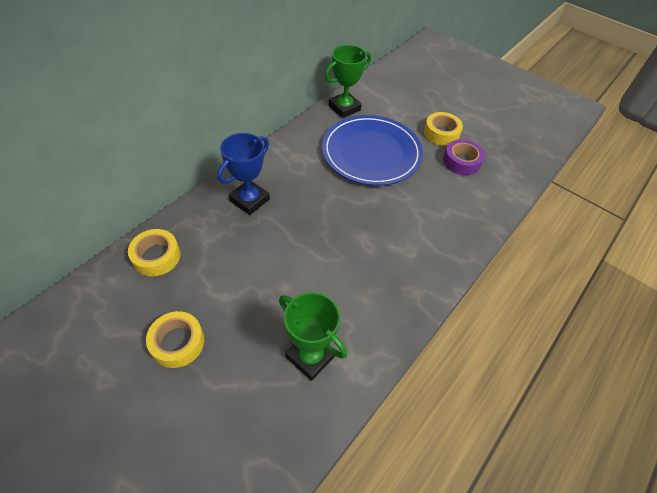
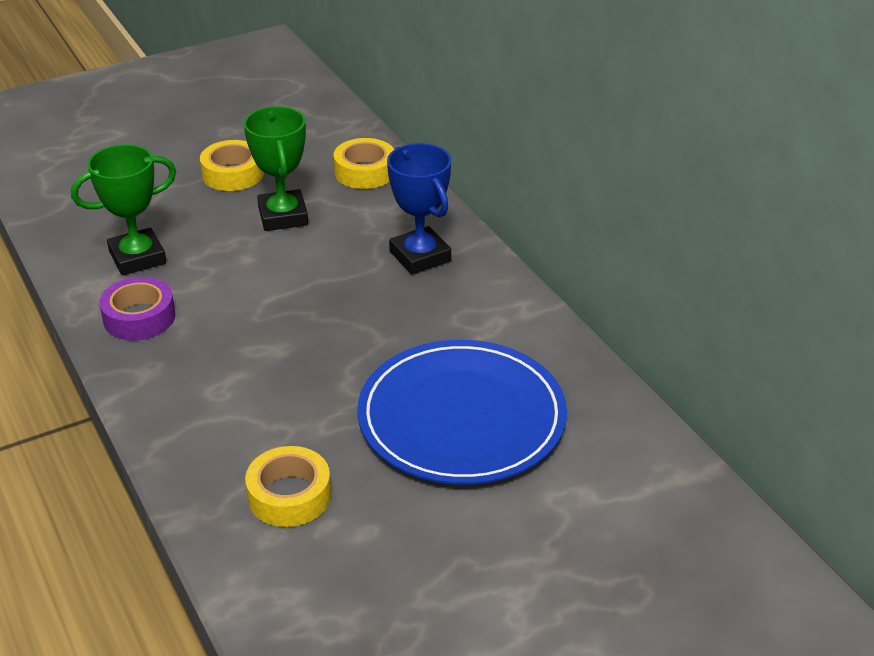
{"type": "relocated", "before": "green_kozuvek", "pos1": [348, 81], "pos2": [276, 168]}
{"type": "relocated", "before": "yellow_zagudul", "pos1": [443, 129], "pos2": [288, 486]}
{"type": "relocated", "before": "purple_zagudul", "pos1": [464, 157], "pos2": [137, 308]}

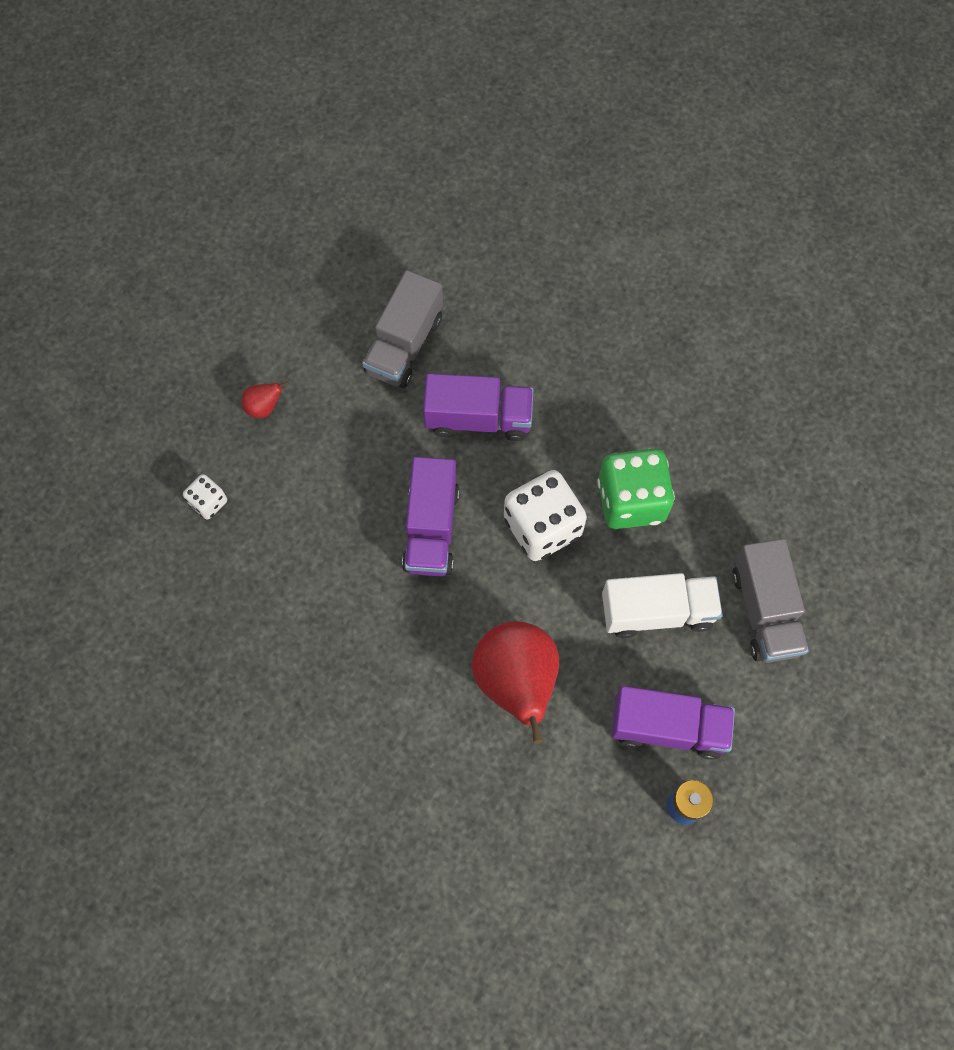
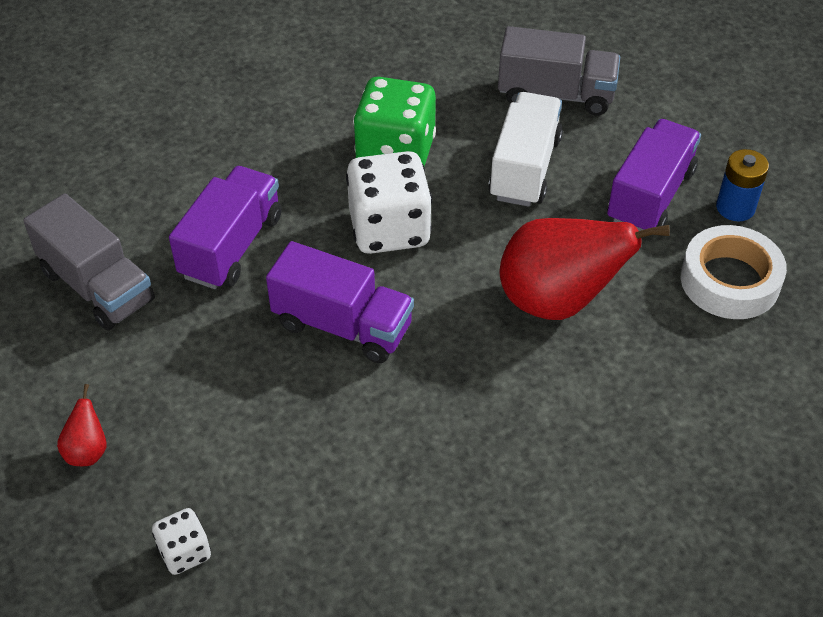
{"type": "appeared", "after": "white_zagudul", "pos2": [734, 272]}

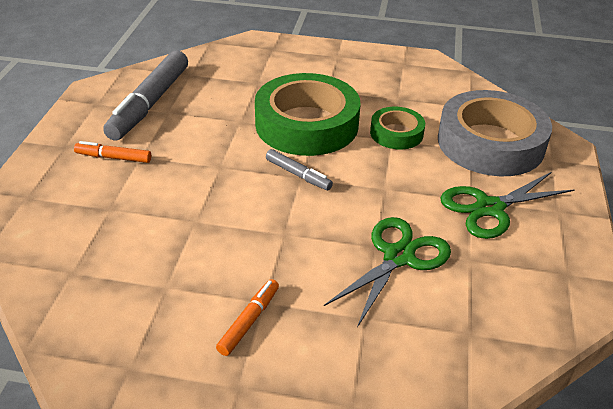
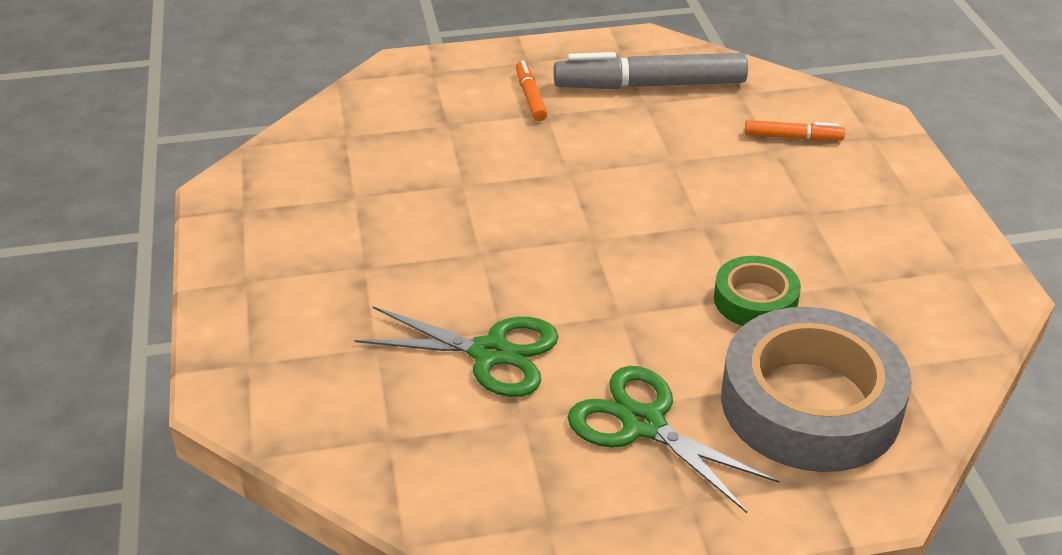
{"type": "relocated", "before": "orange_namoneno", "pos1": [247, 317], "pos2": [795, 130]}
{"type": "missing", "before": "green_zagudul", "pos1": [308, 114]}
{"type": "missing", "before": "grey_namoneno", "pos1": [299, 169]}

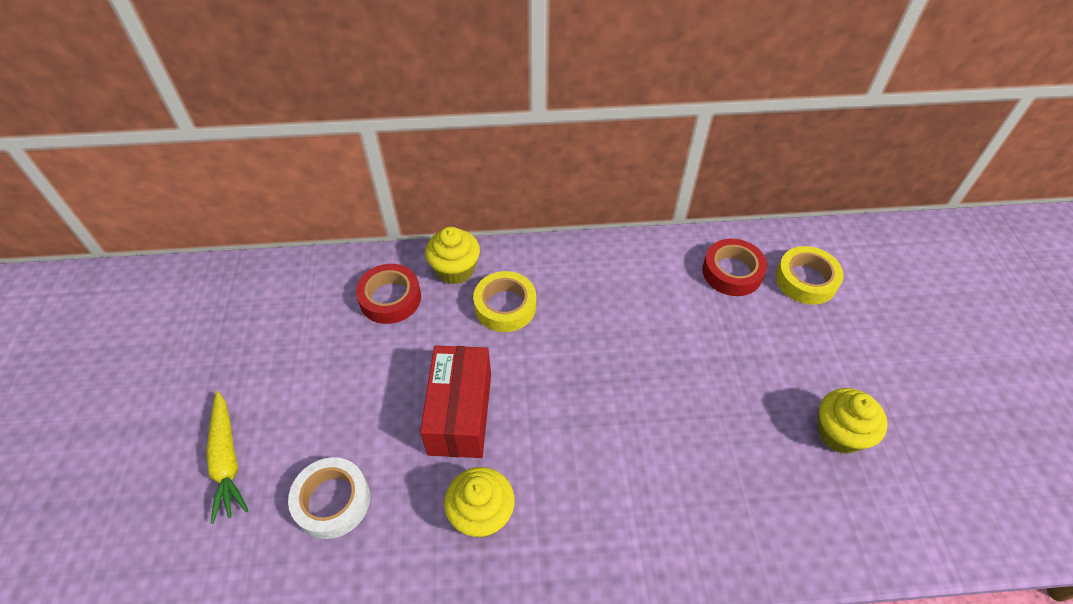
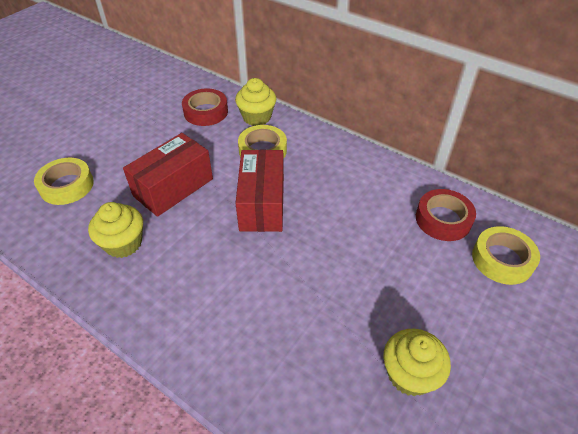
{"type": "missing", "before": "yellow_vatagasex", "pos1": [227, 457]}
{"type": "colour", "before": "white_zagudul", "after": "yellow_zagudul", "pos1": [329, 498], "pos2": [64, 181]}
{"type": "appeared", "after": "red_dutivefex", "pos2": [260, 191]}

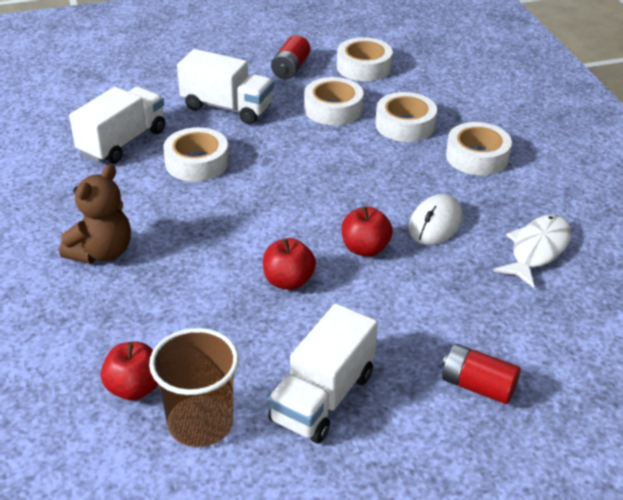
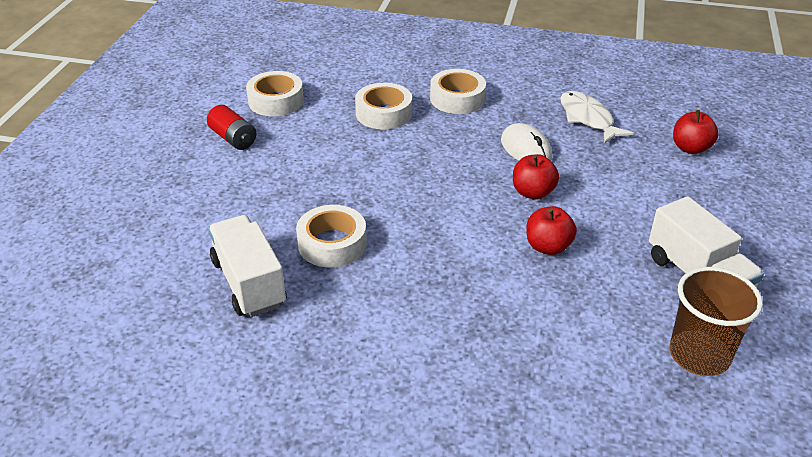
{"type": "missing", "before": "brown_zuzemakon", "pos1": [95, 214]}
{"type": "relocated", "before": "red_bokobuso", "pos1": [129, 371], "pos2": [696, 132]}
{"type": "missing", "before": "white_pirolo", "pos1": [225, 86]}
{"type": "missing", "before": "white_zagudul", "pos1": [333, 101]}
{"type": "missing", "before": "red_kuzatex", "pos1": [481, 374]}

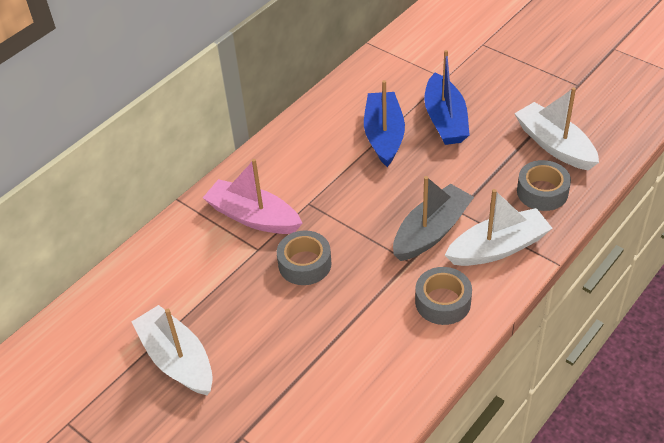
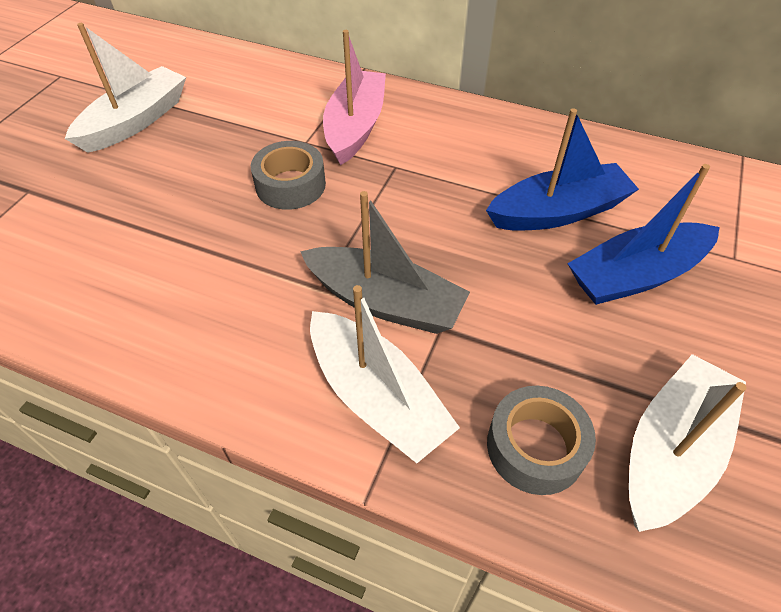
{"type": "missing", "before": "grey_zagudul", "pos1": [443, 296]}

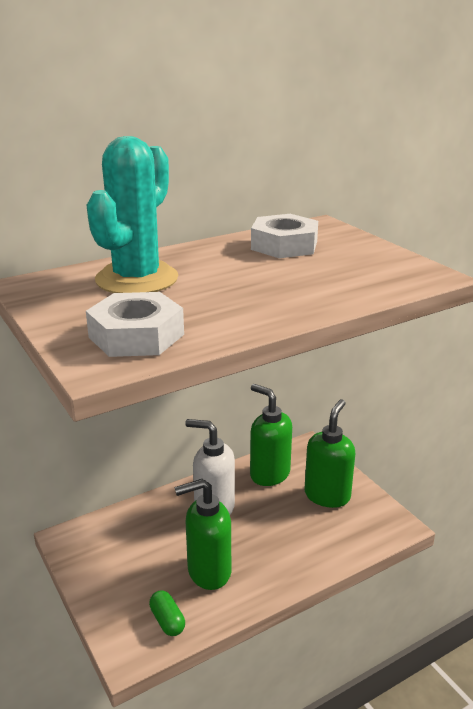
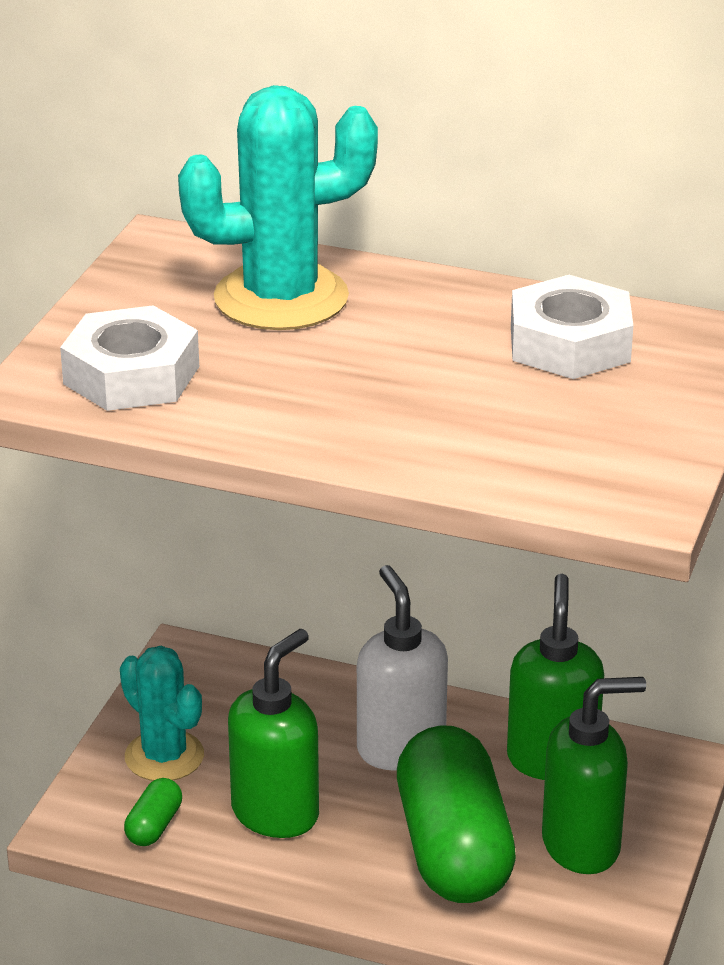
{"type": "spun", "before": "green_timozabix", "pos1": [202, 534], "pos2": [273, 733], "turn": 90}
{"type": "appeared", "after": "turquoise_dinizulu", "pos2": [162, 713]}
{"type": "appeared", "after": "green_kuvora", "pos2": [456, 814]}

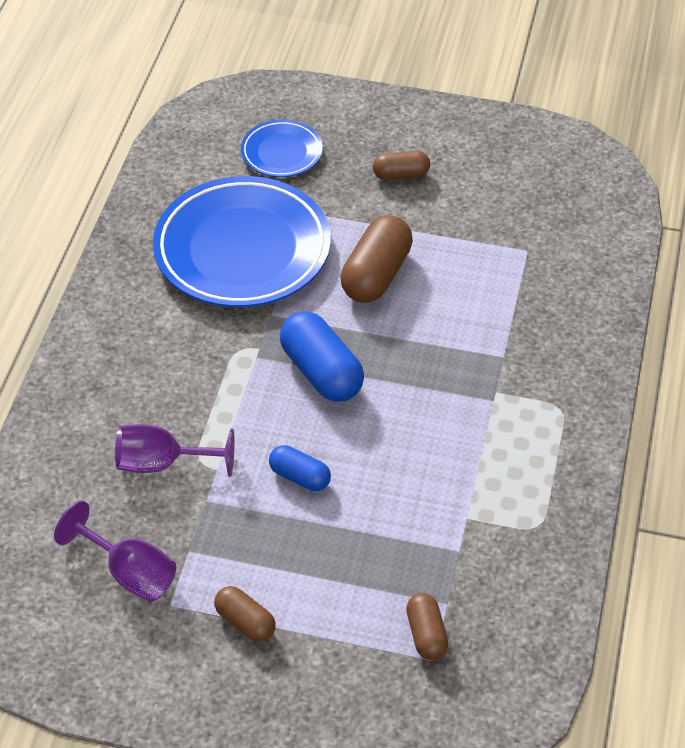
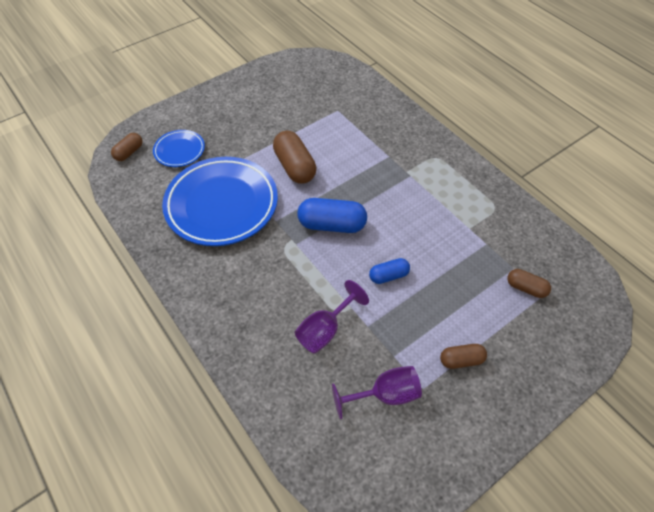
{"type": "relocated", "before": "brown_kuvora", "pos1": [401, 165], "pos2": [126, 147]}

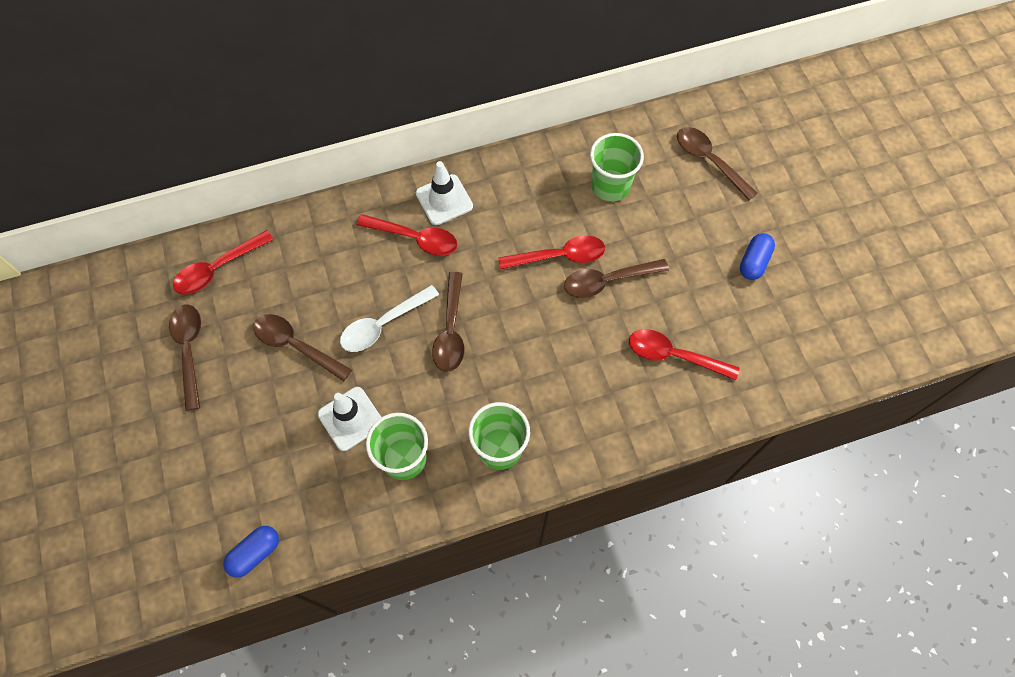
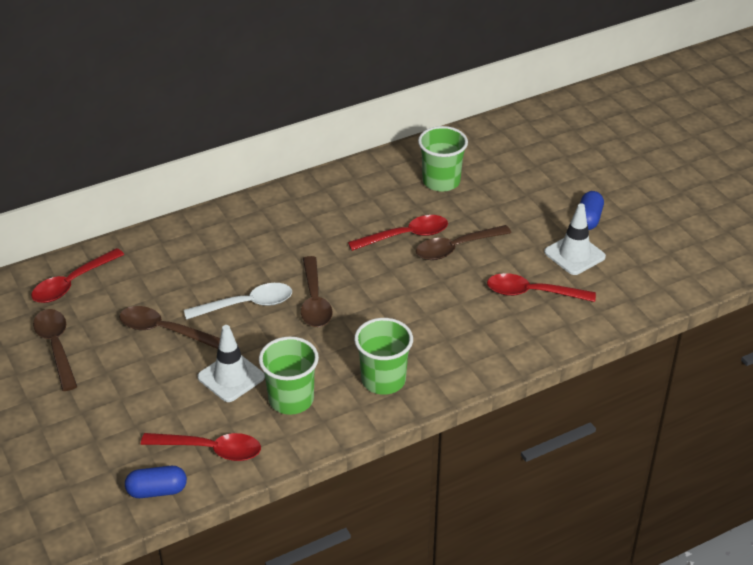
{"type": "spun", "before": "blue_kuvora", "pos1": [251, 551], "pos2": [156, 482], "turn": 45}
{"type": "spun", "before": "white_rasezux", "pos1": [389, 318], "pos2": [238, 301], "turn": -150}
{"type": "relocated", "before": "red_rasezux", "pos1": [406, 235], "pos2": [201, 447]}
{"type": "relocated", "before": "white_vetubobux", "pos1": [444, 193], "pos2": [575, 239]}
{"type": "missing", "before": "brown_rasezux", "pos1": [717, 163]}

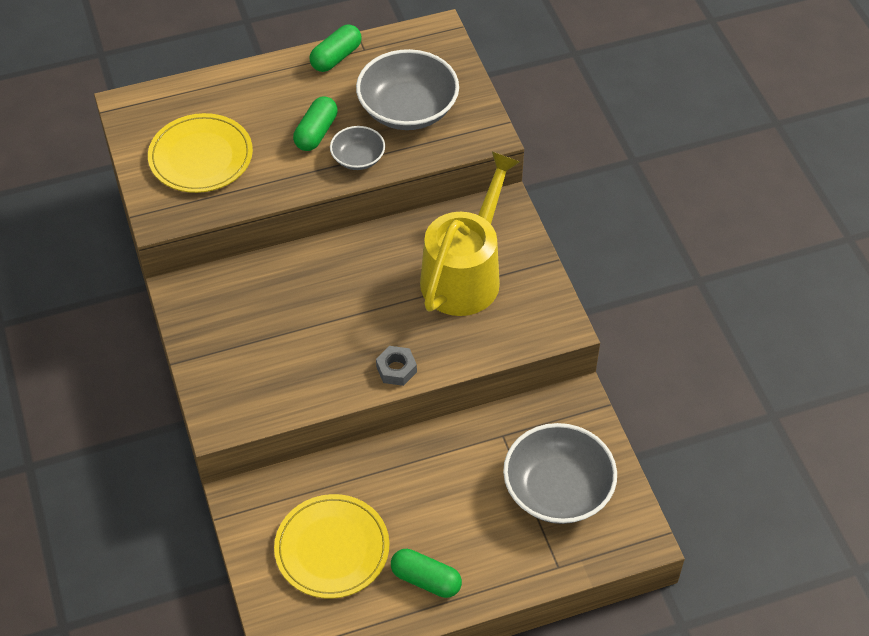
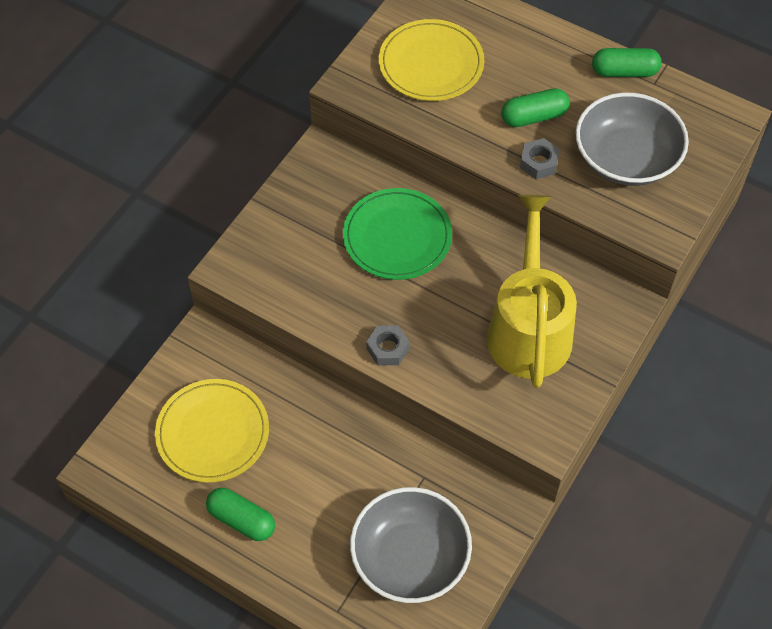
{"type": "exchanged", "before": "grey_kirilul", "after": "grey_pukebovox", "pos1": [357, 148], "pos2": [540, 158]}
{"type": "spun", "before": "green_kuvora", "pos1": [426, 573], "pos2": [240, 514], "turn": -45}
{"type": "spun", "before": "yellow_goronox", "pos1": [470, 234], "pos2": [532, 291], "turn": -75}
{"type": "appeared", "after": "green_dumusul", "pos2": [397, 234]}

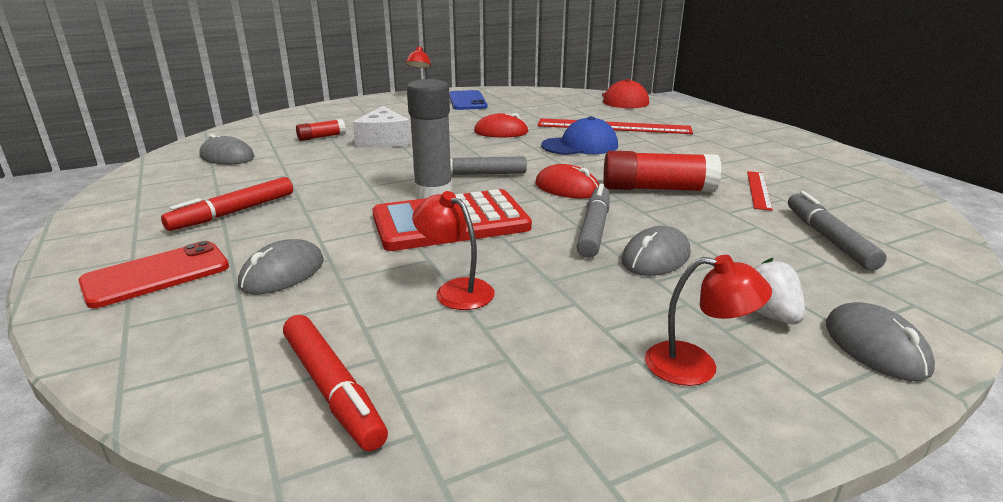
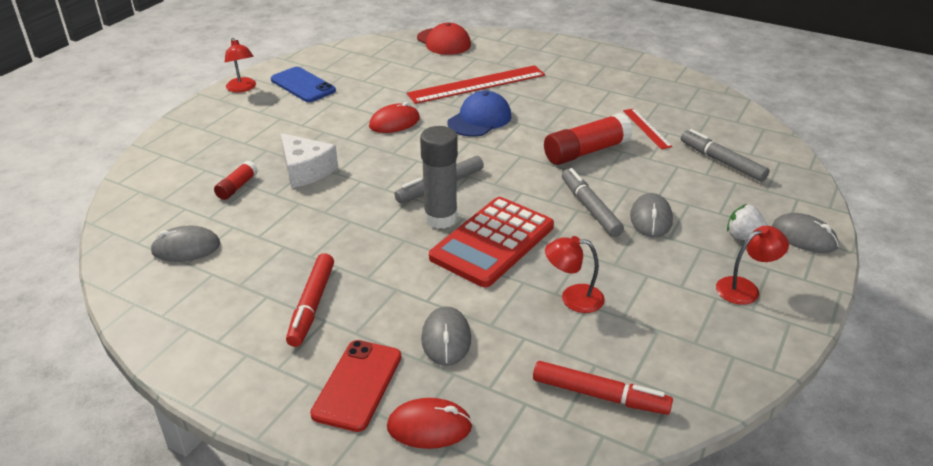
{"type": "relocated", "before": "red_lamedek", "pos1": [567, 181], "pos2": [430, 423]}

